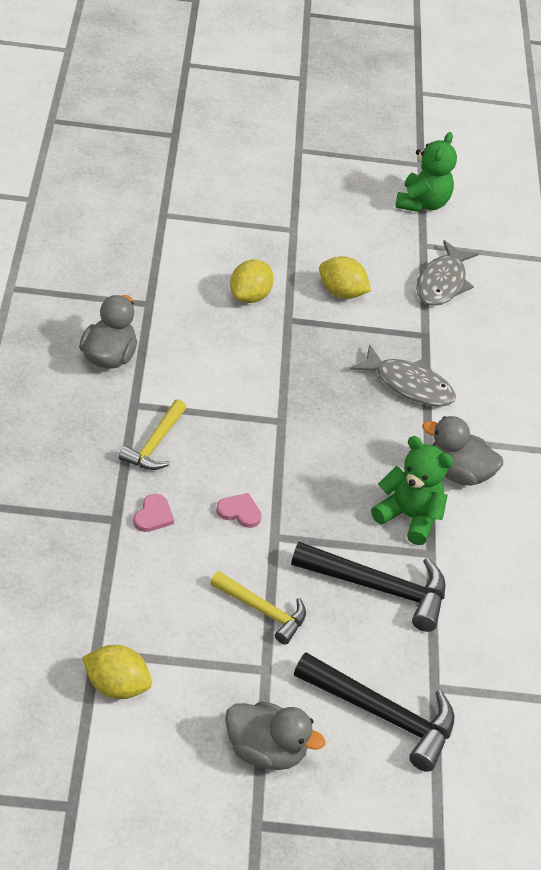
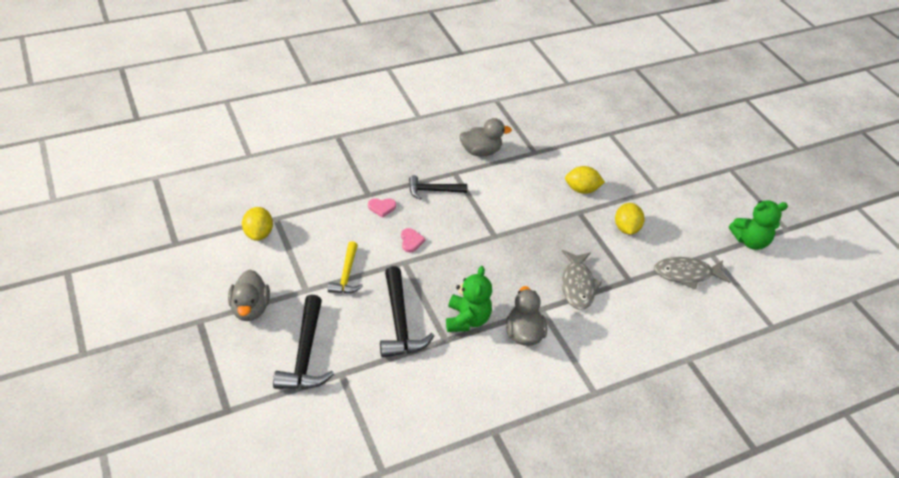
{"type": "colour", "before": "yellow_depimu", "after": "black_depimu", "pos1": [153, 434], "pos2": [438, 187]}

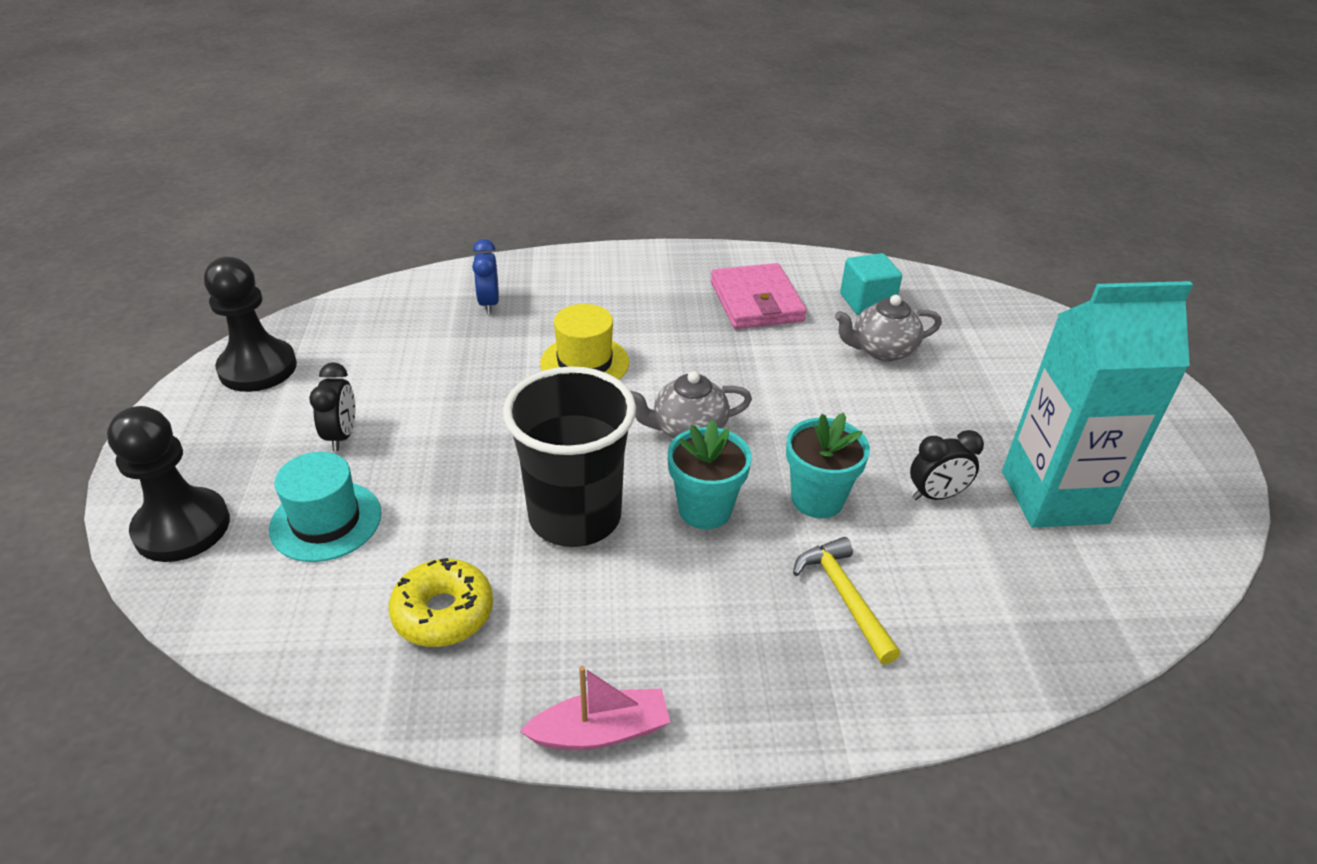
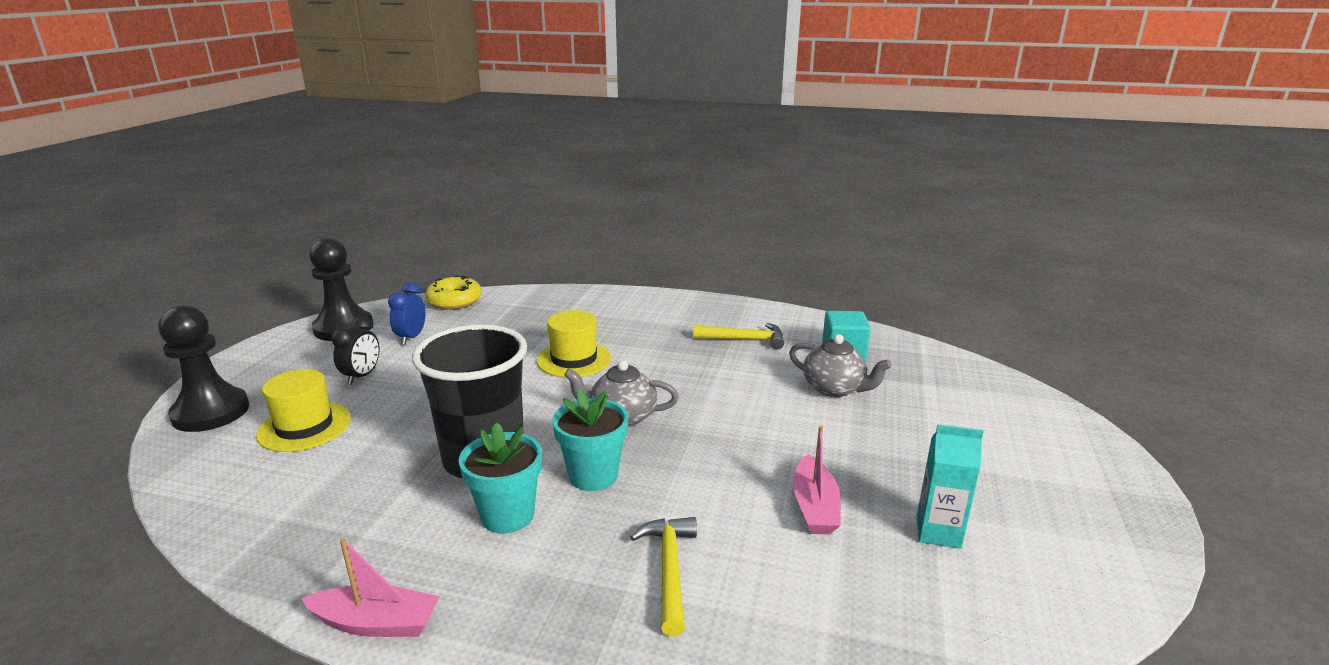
{"type": "colour", "before": "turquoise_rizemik", "after": "yellow_rizemik", "pos1": [325, 507], "pos2": [303, 410]}
{"type": "relocated", "before": "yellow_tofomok", "pos1": [440, 602], "pos2": [453, 293]}
{"type": "relocated", "before": "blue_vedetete", "pos1": [485, 276], "pos2": [407, 313]}
{"type": "exchanged", "before": "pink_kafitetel", "after": "yellow_depimu", "pos1": [759, 296], "pos2": [738, 336]}
{"type": "relocated", "before": "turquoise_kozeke", "pos1": [828, 465], "pos2": [500, 478]}
{"type": "spun", "before": "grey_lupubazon", "pos1": [888, 328], "pos2": [840, 365], "turn": -150}
{"type": "exchanged", "before": "black_vedetete", "after": "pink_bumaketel", "pos1": [947, 465], "pos2": [817, 480]}
{"type": "size", "before": "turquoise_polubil", "pos1": [1097, 404], "pos2": [950, 486], "scale": 0.48}

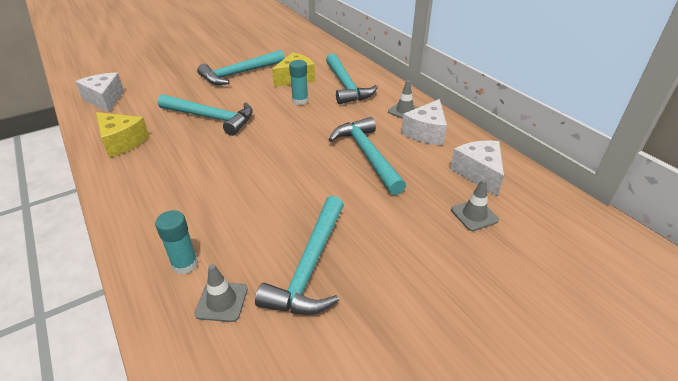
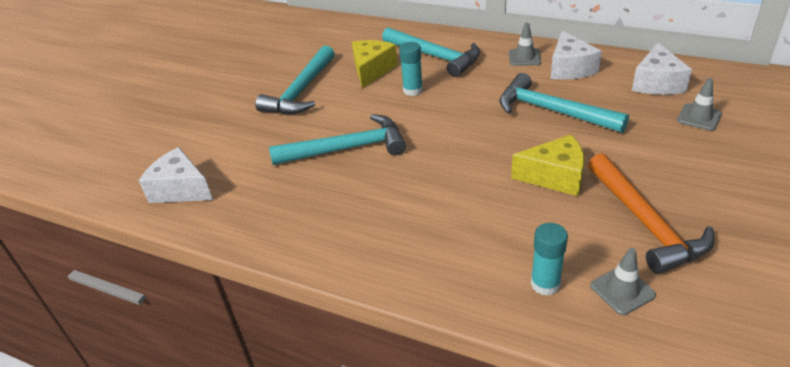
{"type": "relocated", "before": "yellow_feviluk", "pos1": [123, 135], "pos2": [547, 165]}
{"type": "colour", "before": "turquoise_depimu", "after": "orange_depimu", "pos1": [299, 255], "pos2": [651, 213]}
{"type": "spun", "before": "white_feviluk", "pos1": [477, 168], "pos2": [662, 69], "turn": -120}

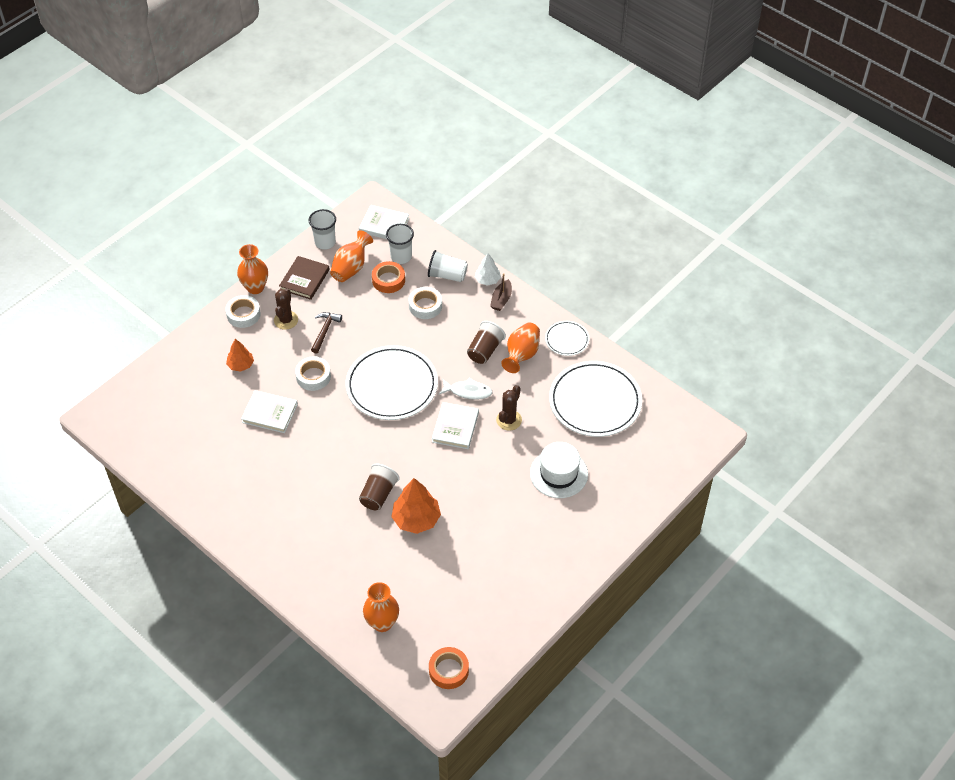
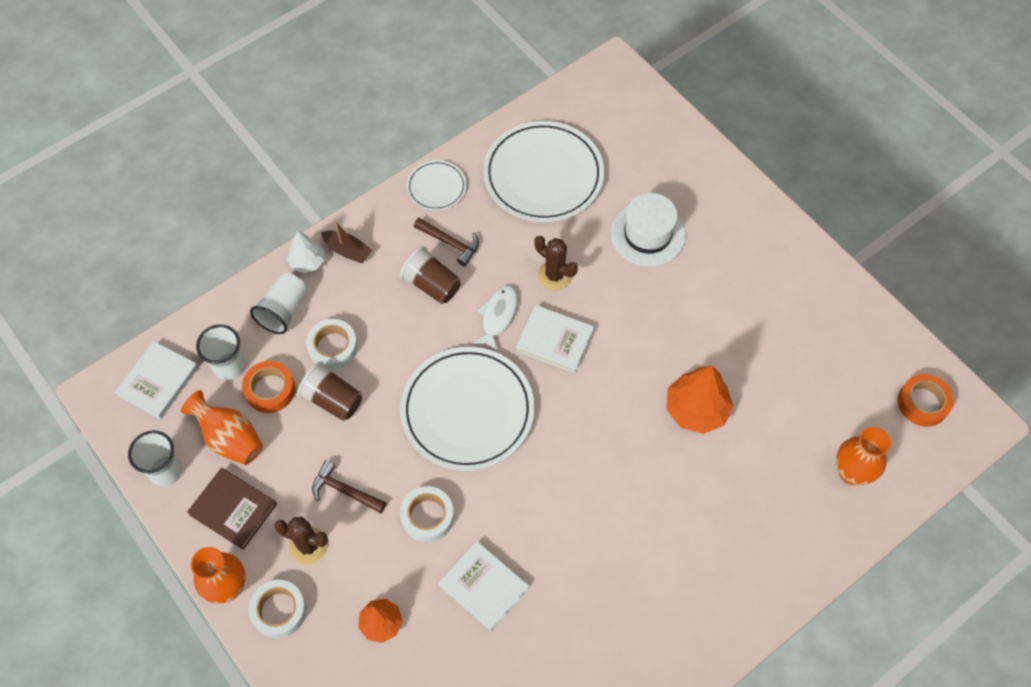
{"type": "spun", "before": "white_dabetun", "pos1": [269, 411], "pos2": [484, 586], "turn": -75}
{"type": "relocated", "before": "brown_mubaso", "pos1": [379, 487], "pos2": [329, 391]}
{"type": "exchanged", "before": "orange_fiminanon", "after": "brown_depimu", "pos1": [520, 348], "pos2": [446, 242]}

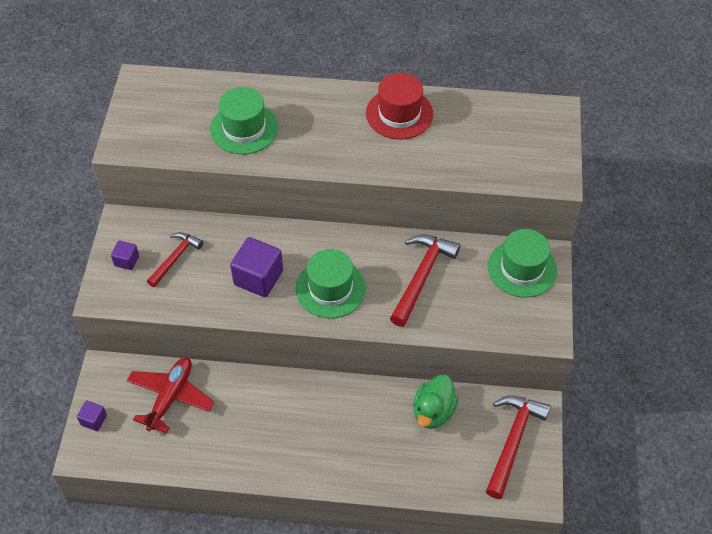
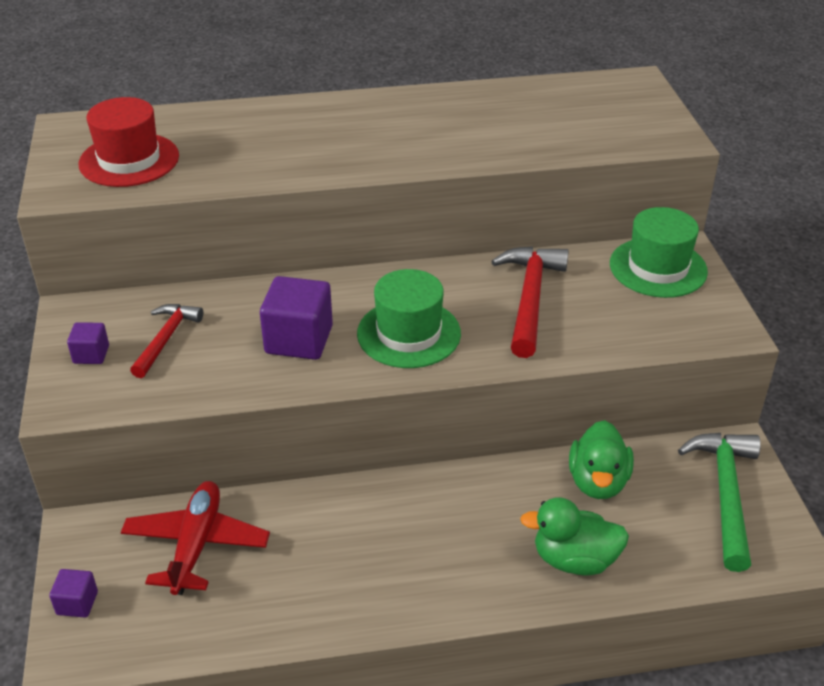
{"type": "missing", "before": "green_rizemik", "pos1": [244, 120]}
{"type": "relocated", "before": "red_rizemik", "pos1": [399, 106], "pos2": [129, 142]}
{"type": "colour", "before": "red_depimu", "after": "green_depimu", "pos1": [518, 447], "pos2": [719, 502]}
{"type": "appeared", "after": "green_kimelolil", "pos2": [574, 536]}

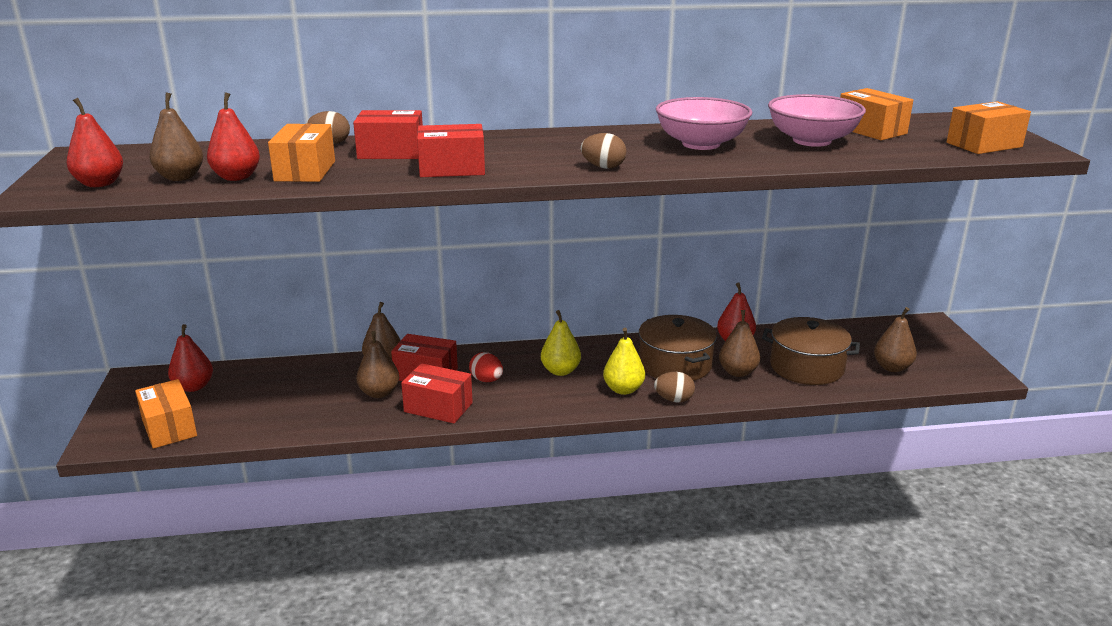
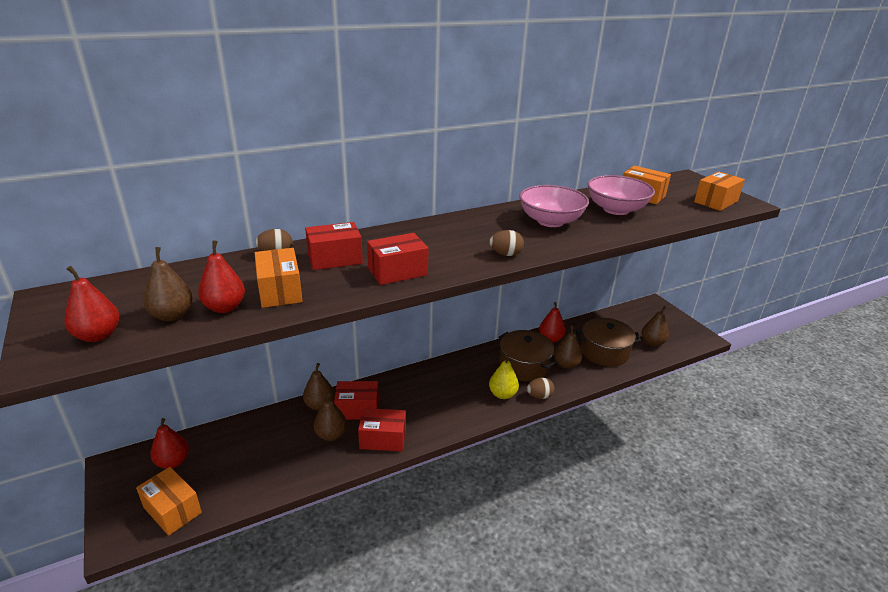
{"type": "missing", "before": "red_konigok", "pos1": [486, 367]}
{"type": "missing", "before": "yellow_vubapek", "pos1": [561, 343]}

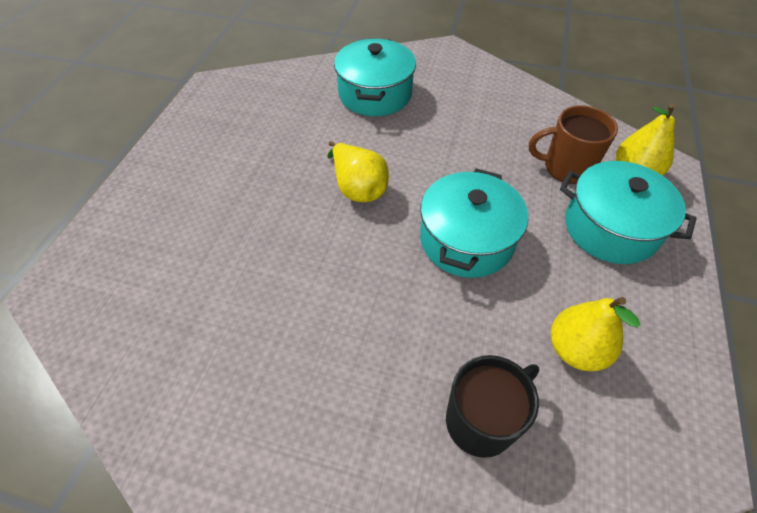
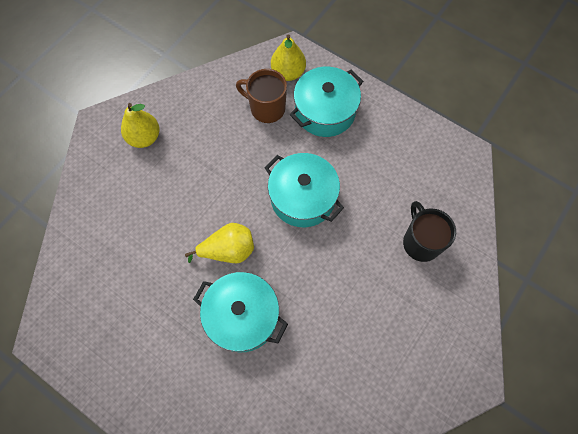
{"type": "relocated", "before": "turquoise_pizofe", "pos1": [375, 77], "pos2": [240, 312]}
{"type": "spun", "before": "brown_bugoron", "pos1": [573, 144], "pos2": [261, 96], "turn": 90}
{"type": "relocated", "before": "yellow_vubapek", "pos1": [595, 334], "pos2": [140, 125]}

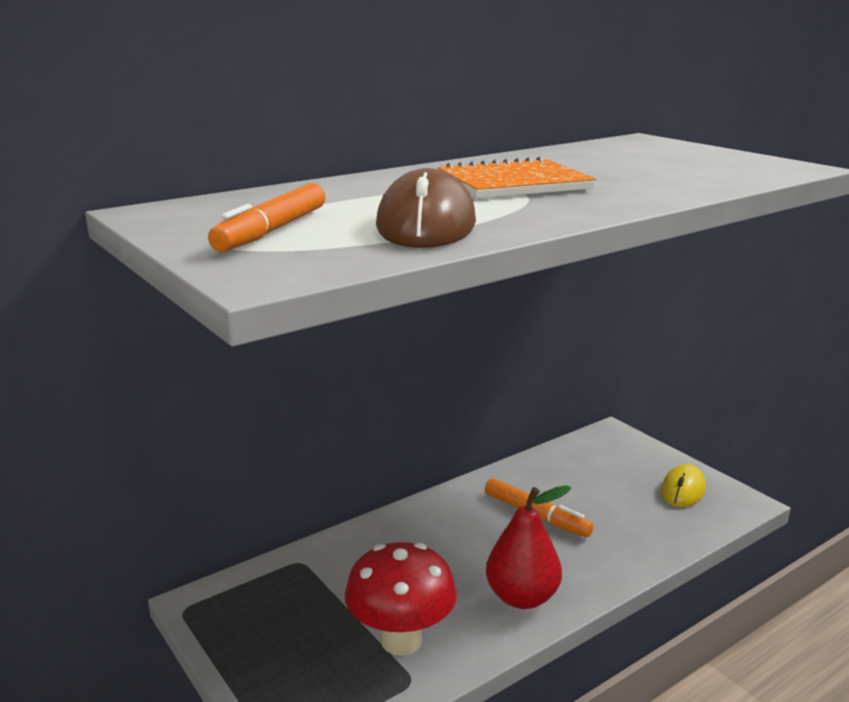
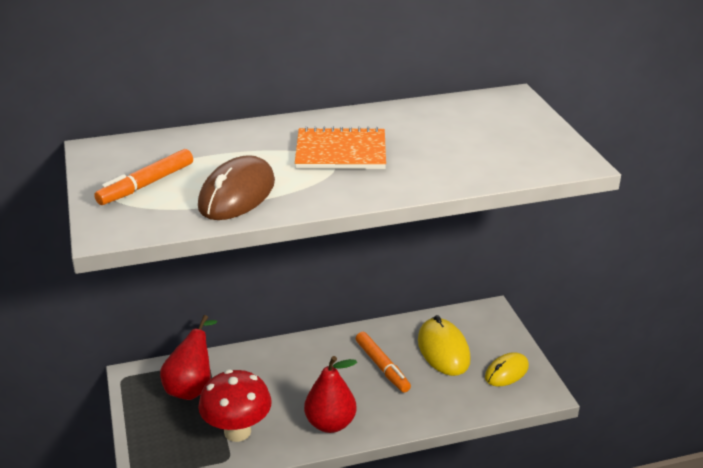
{"type": "appeared", "after": "red_vubapek", "pos2": [188, 357]}
{"type": "appeared", "after": "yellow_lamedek", "pos2": [444, 345]}

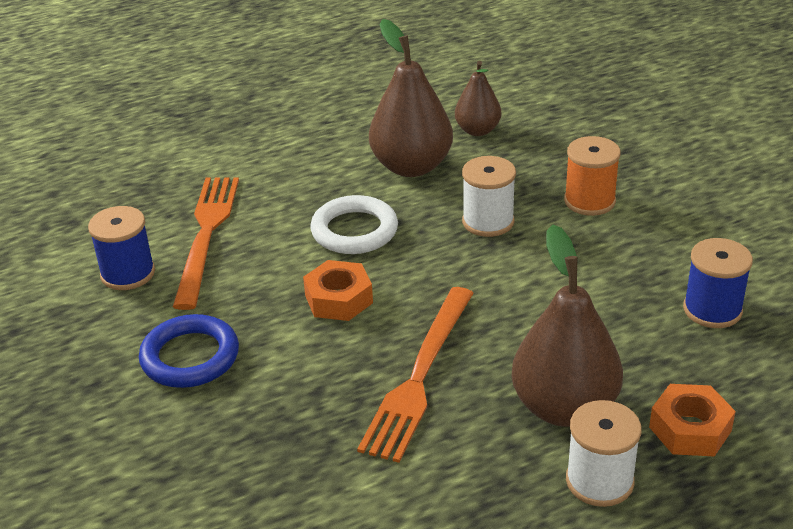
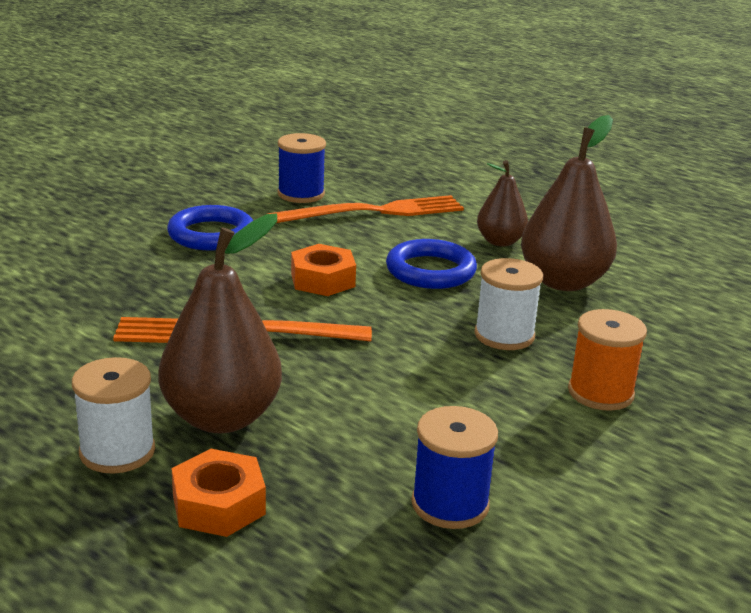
{"type": "colour", "before": "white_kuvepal", "after": "blue_kuvepal", "pos1": [354, 224], "pos2": [431, 264]}
{"type": "relocated", "before": "brown_vubapek", "pos1": [478, 98], "pos2": [502, 203]}

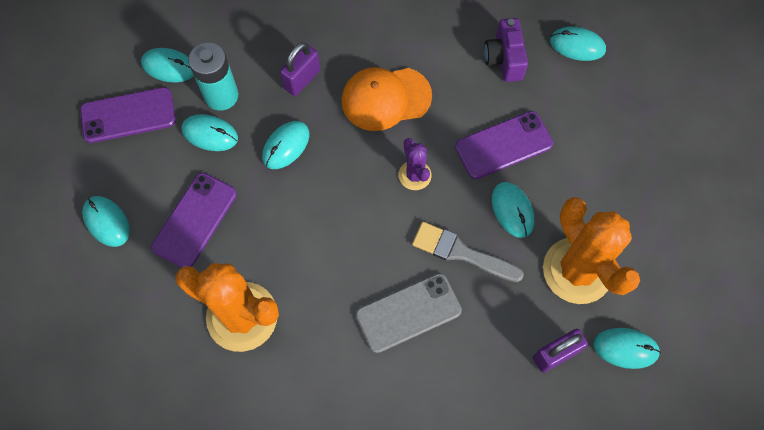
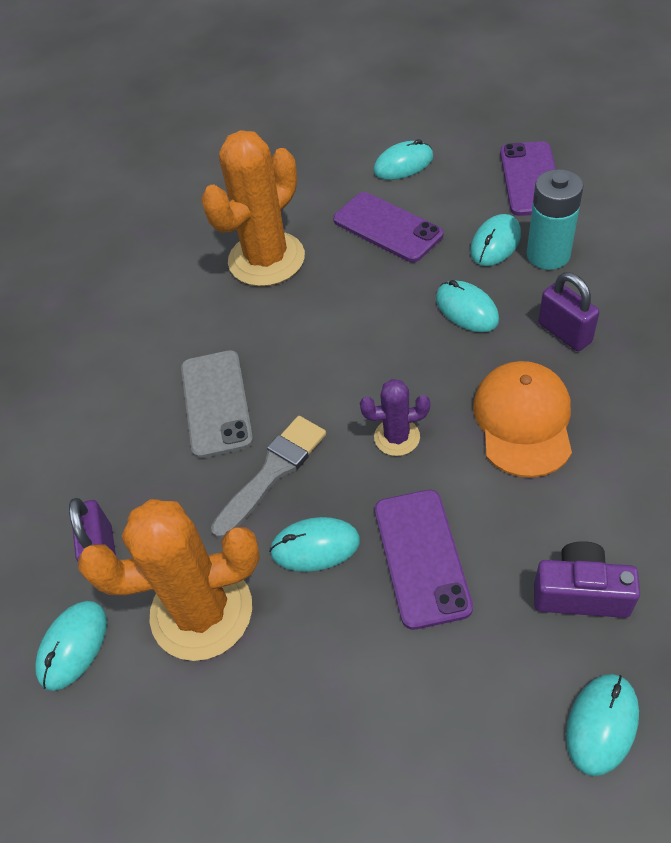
{"type": "missing", "before": "turquoise_lamedek", "pos1": [167, 65]}

